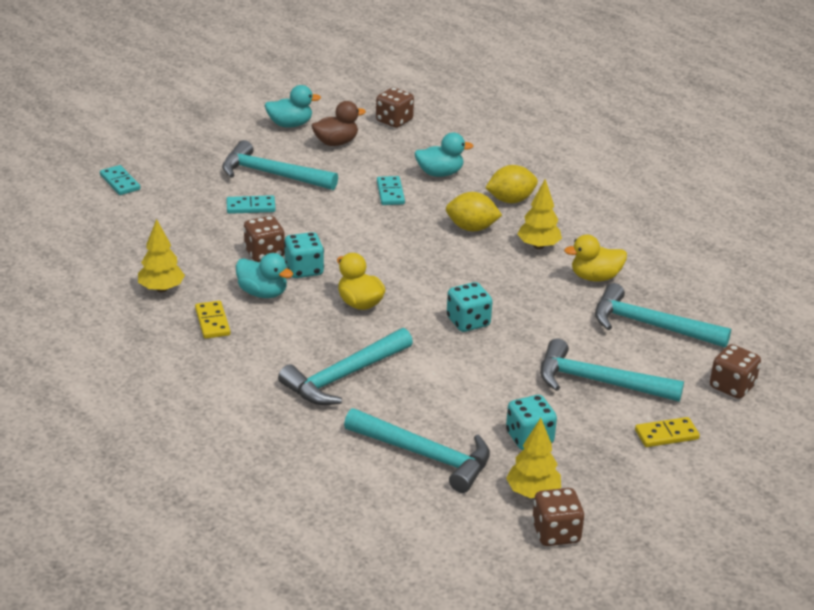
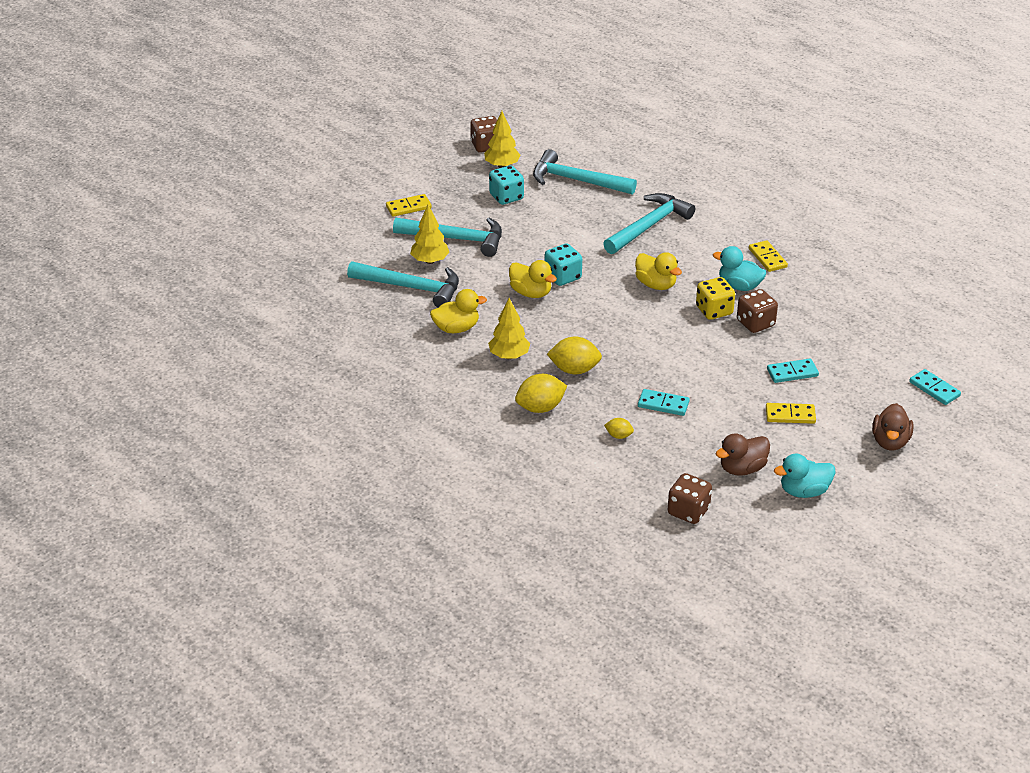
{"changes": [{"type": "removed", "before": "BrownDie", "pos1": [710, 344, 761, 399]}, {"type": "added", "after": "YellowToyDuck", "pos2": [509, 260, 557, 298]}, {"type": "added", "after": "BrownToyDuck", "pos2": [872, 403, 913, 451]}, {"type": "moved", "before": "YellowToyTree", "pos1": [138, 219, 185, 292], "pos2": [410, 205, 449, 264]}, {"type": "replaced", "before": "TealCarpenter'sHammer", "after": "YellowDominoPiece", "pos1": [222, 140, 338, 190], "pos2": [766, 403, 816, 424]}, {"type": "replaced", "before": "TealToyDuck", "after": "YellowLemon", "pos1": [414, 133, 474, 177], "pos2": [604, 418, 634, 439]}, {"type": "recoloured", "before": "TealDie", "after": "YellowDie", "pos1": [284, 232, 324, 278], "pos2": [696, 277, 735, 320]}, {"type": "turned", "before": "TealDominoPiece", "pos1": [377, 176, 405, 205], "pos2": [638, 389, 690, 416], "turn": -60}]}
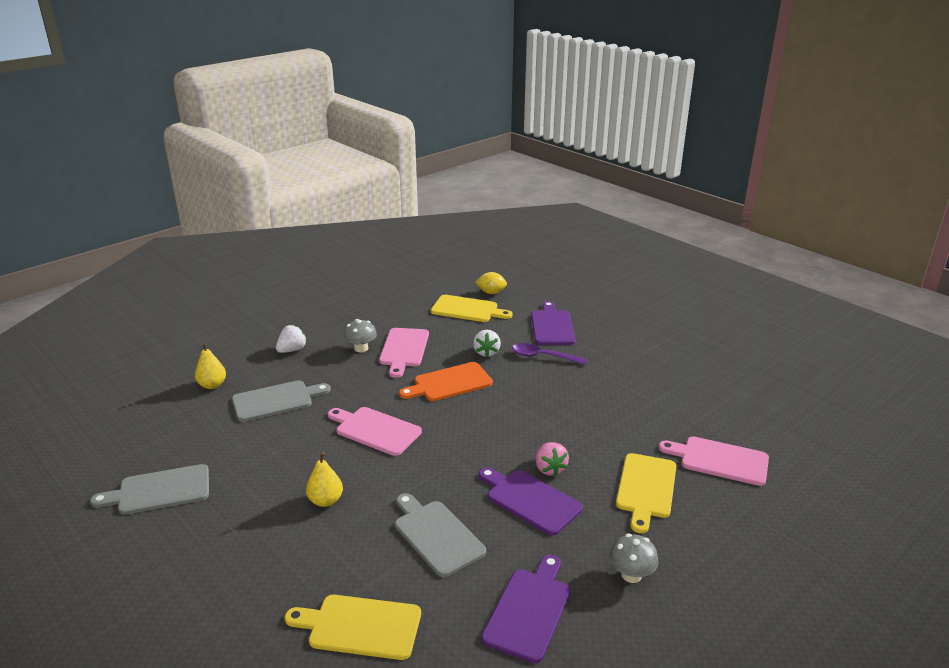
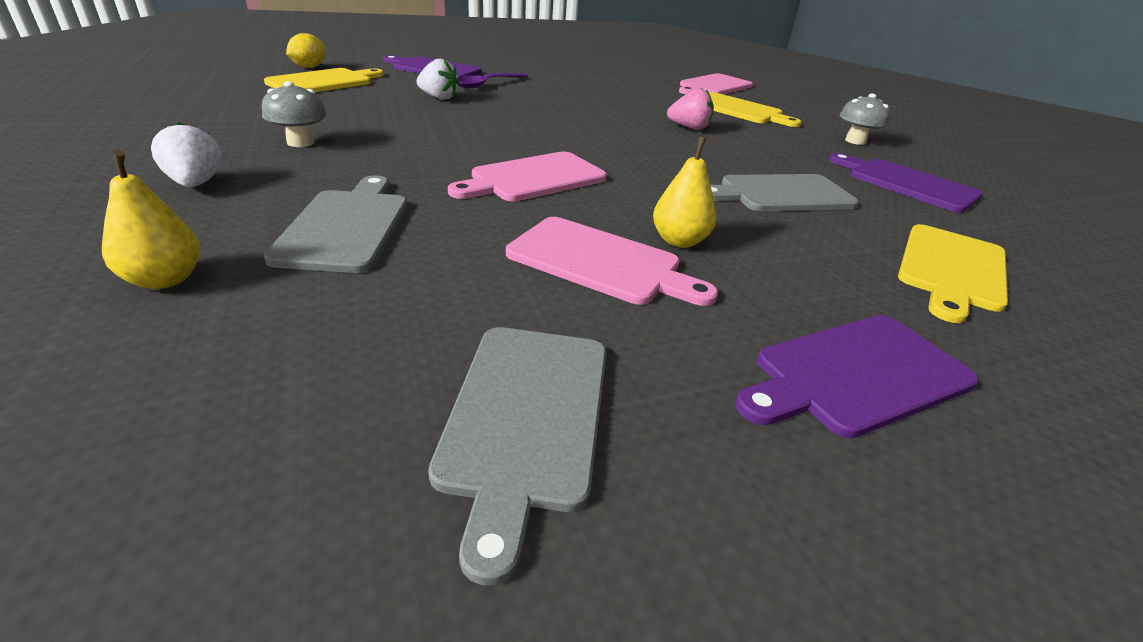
{"changes": [{"type": "removed", "before": "OrangeColouredBreadBoard", "pos1": [399, 362, 493, 401]}, {"type": "moved", "before": "RosePinkBreadBoard", "pos1": [379, 328, 429, 378], "pos2": [506, 217, 718, 306]}, {"type": "moved", "before": "VioletBreadBoard", "pos1": [479, 467, 583, 535], "pos2": [735, 315, 979, 438]}]}
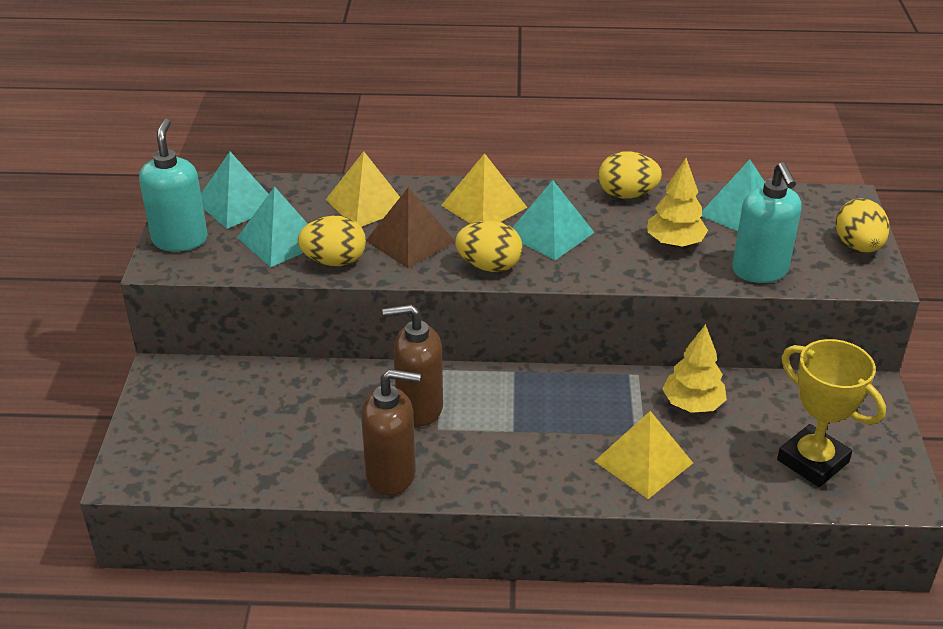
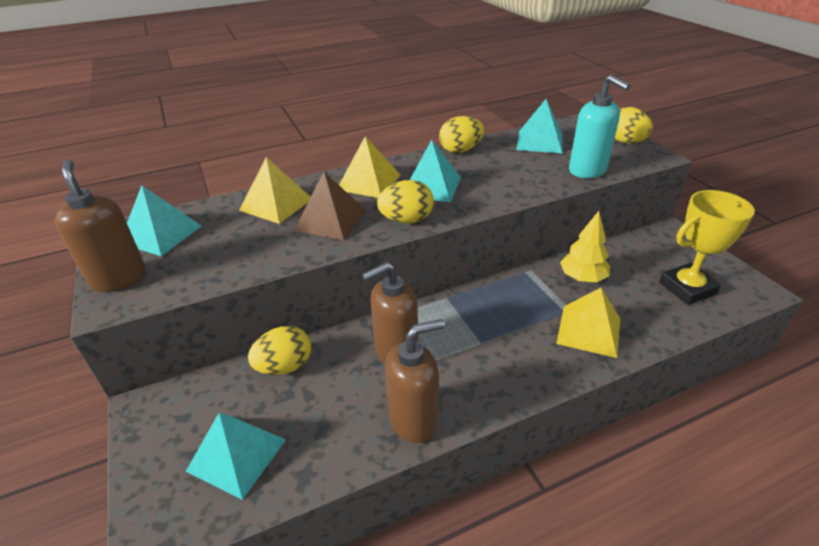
{"changes": [{"type": "removed", "before": "YellowToyTree", "pos1": [647, 158, 708, 247]}, {"type": "moved", "before": "TealSolidPyramid", "pos1": [237, 186, 308, 267], "pos2": [186, 413, 286, 500]}, {"type": "moved", "before": "YellowEgg", "pos1": [298, 216, 366, 266], "pos2": [248, 326, 311, 375]}, {"type": "recoloured", "before": "TealPumpBottle", "after": "BrownPumpBottle", "pos1": [139, 119, 207, 252], "pos2": [54, 159, 146, 292]}, {"type": "turned", "before": "YellowAwardCup", "pos1": [777, 339, 886, 487], "pos2": [659, 190, 755, 305], "turn": -45}]}
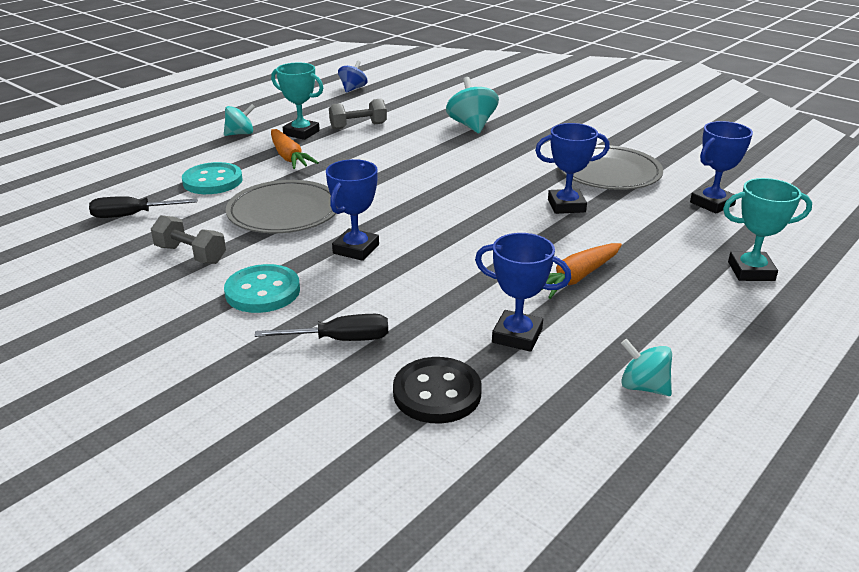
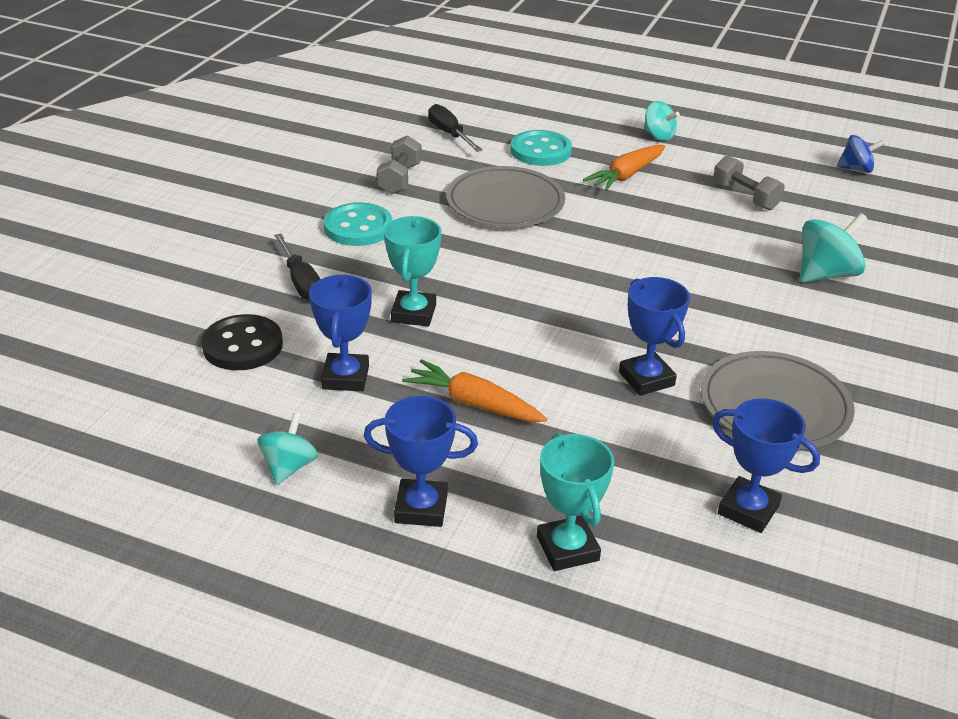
{"changes": [{"type": "moved", "before": "TealAwardCup", "pos1": [271, 62, 323, 140], "pos2": [384, 216, 441, 326]}, {"type": "moved", "before": "RoyalBlueAwardCup", "pos1": [326, 159, 379, 261], "pos2": [364, 396, 478, 527]}]}
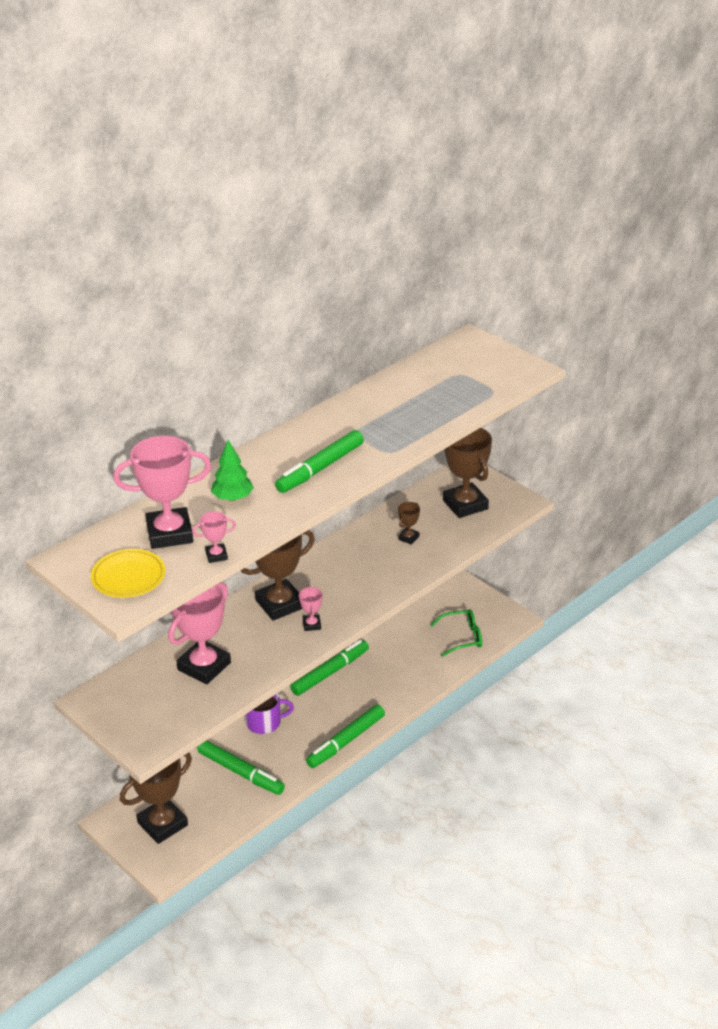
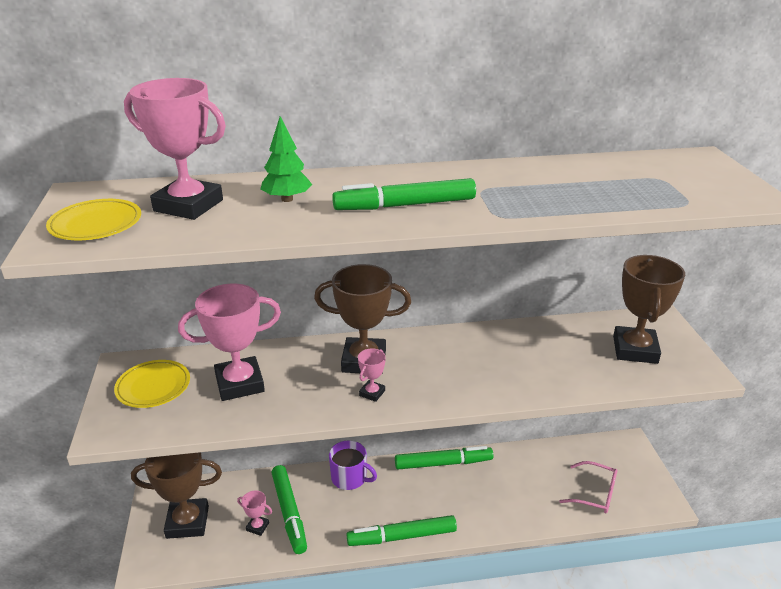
{"changes": [{"type": "removed", "before": "BrownAwardCup", "pos1": [398, 502, 420, 545]}, {"type": "added", "after": "YellowFlatDish", "pos2": [114, 360, 190, 408]}, {"type": "moved", "before": "RosePinkAwardCup", "pos1": [192, 511, 236, 563], "pos2": [237, 490, 272, 536]}, {"type": "recoloured", "before": "LeafGreenEyeglasses", "after": "RosePinkEyeglasses", "pos1": [430, 609, 482, 657], "pos2": [559, 461, 617, 513]}]}
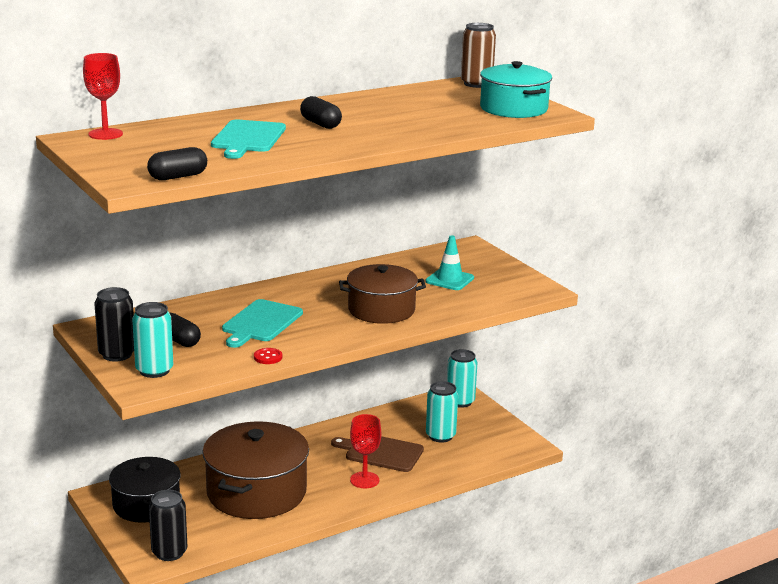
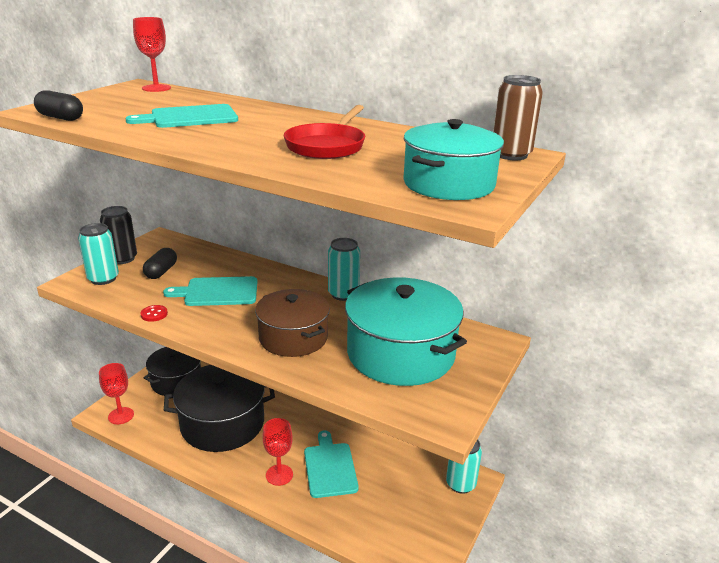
{"changes": [{"type": "removed", "before": "EbonyPill", "pos1": [300, 96, 342, 129]}, {"type": "added", "after": "ScarletFryingPan", "pos2": [284, 105, 365, 159]}, {"type": "moved", "before": "TealSodaCan", "pos1": [426, 381, 458, 442], "pos2": [328, 238, 360, 301]}, {"type": "replaced", "before": "EbonySodaCan", "after": "ScarletChalice", "pos1": [149, 490, 187, 561], "pos2": [99, 363, 134, 424]}, {"type": "replaced", "before": "TealSafetyCone", "after": "TealStockpot", "pos1": [426, 235, 474, 290], "pos2": [345, 277, 467, 386]}, {"type": "recoloured", "before": "BrownStockpot", "after": "EbonyStockpot", "pos1": [202, 421, 309, 519], "pos2": [164, 365, 275, 452]}, {"type": "recoloured", "before": "BrownBreadBoard", "after": "TealBreadBoard", "pos1": [331, 436, 424, 472], "pos2": [304, 430, 359, 498]}]}
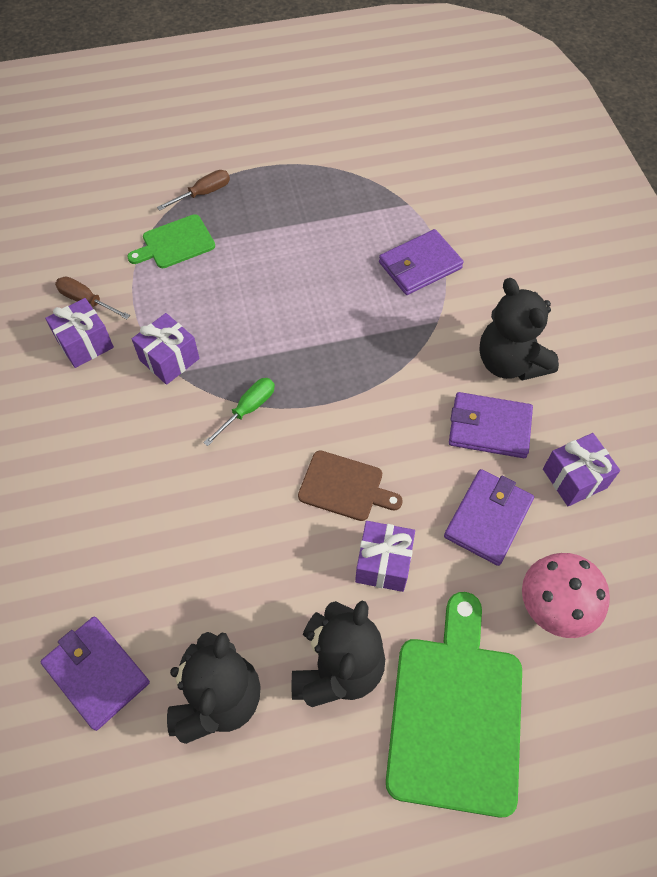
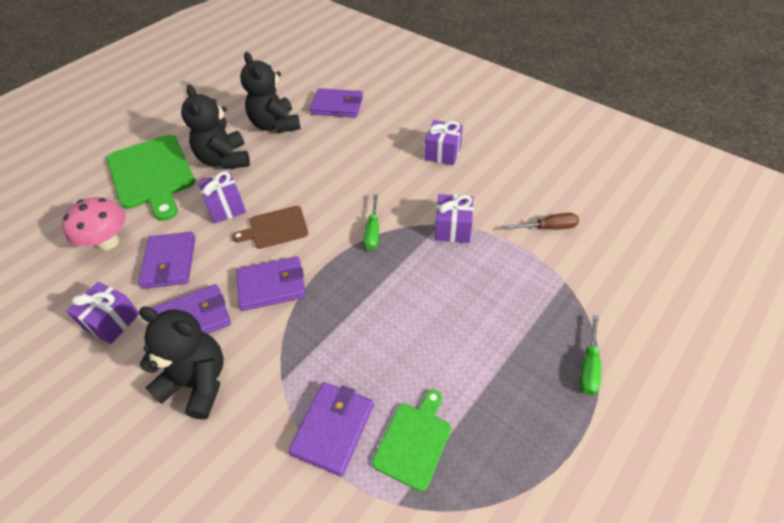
{"changes": [{"type": "added", "after": "VioletWallet", "pos2": [236, 256, 306, 311]}, {"type": "moved", "before": "VioletPresent", "pos1": [45, 298, 114, 368], "pos2": [425, 120, 463, 165]}, {"type": "moved", "before": "LeafGreenBreadBoard", "pos1": [127, 214, 215, 268], "pos2": [372, 389, 451, 491]}, {"type": "recoloured", "before": "BrownHandScrewdriver", "after": "LeafGreenHandScrewdriver", "pos1": [157, 170, 230, 211], "pos2": [580, 315, 601, 395]}]}
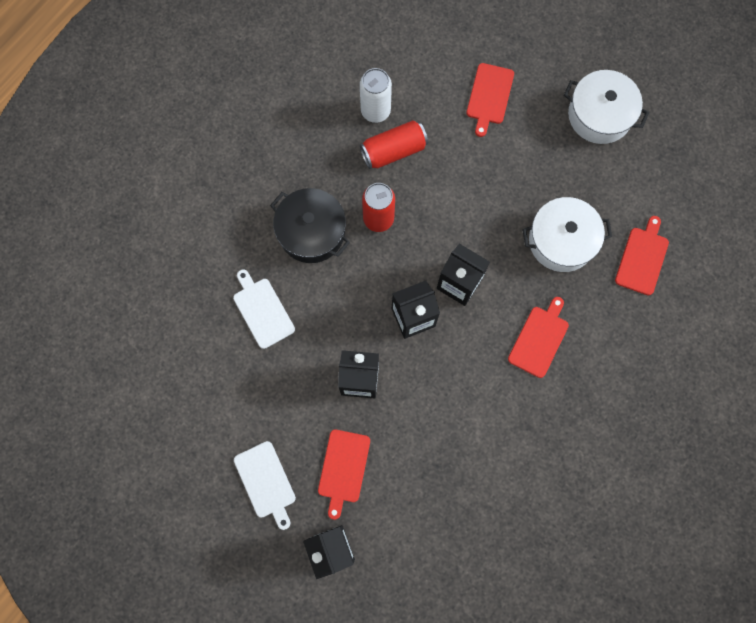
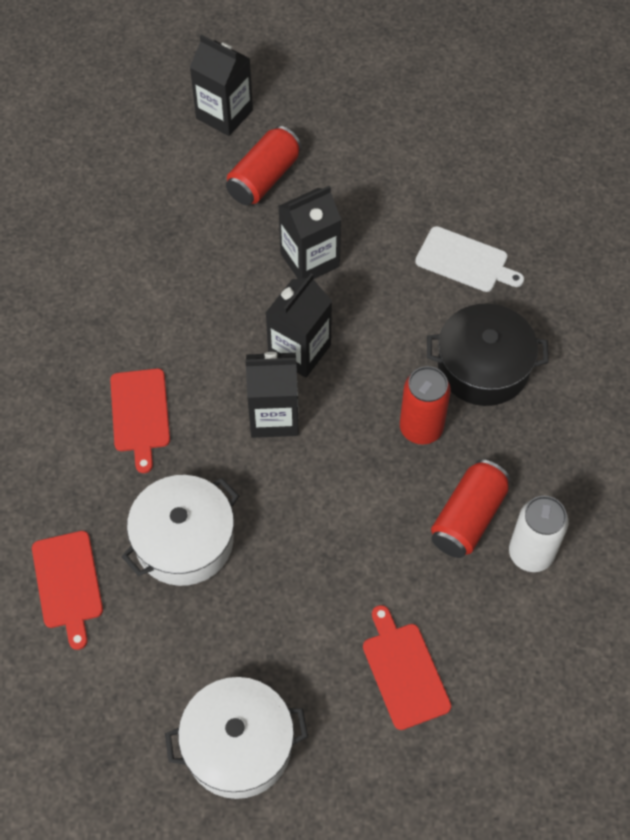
{"changes": [{"type": "removed", "before": "PureWhiteBreadBoard", "pos1": [234, 441, 296, 530]}, {"type": "replaced", "before": "ScarletBreadBoard", "after": "ScarletSodaCan", "pos1": [318, 429, 370, 520], "pos2": [226, 126, 301, 205]}]}
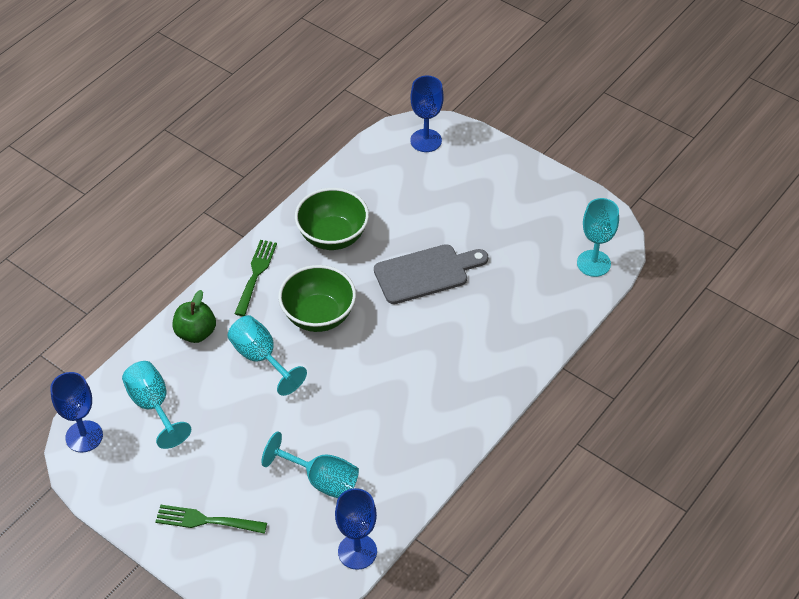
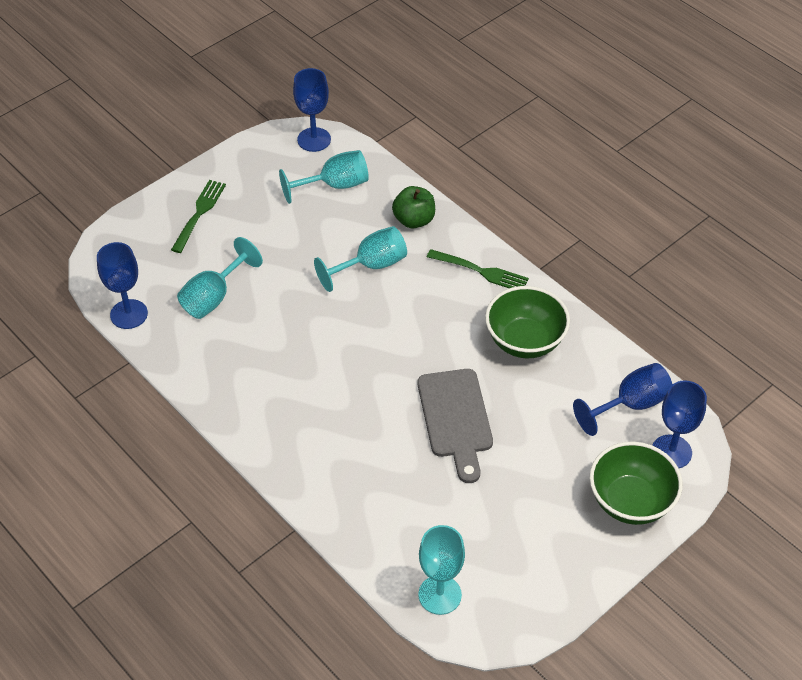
{"changes": [{"type": "added", "after": "RoyalBlueChalice", "pos2": [573, 363, 673, 436]}, {"type": "moved", "before": "LeafGreenServingBowl", "pos1": [278, 265, 356, 332], "pos2": [589, 441, 683, 525]}]}
